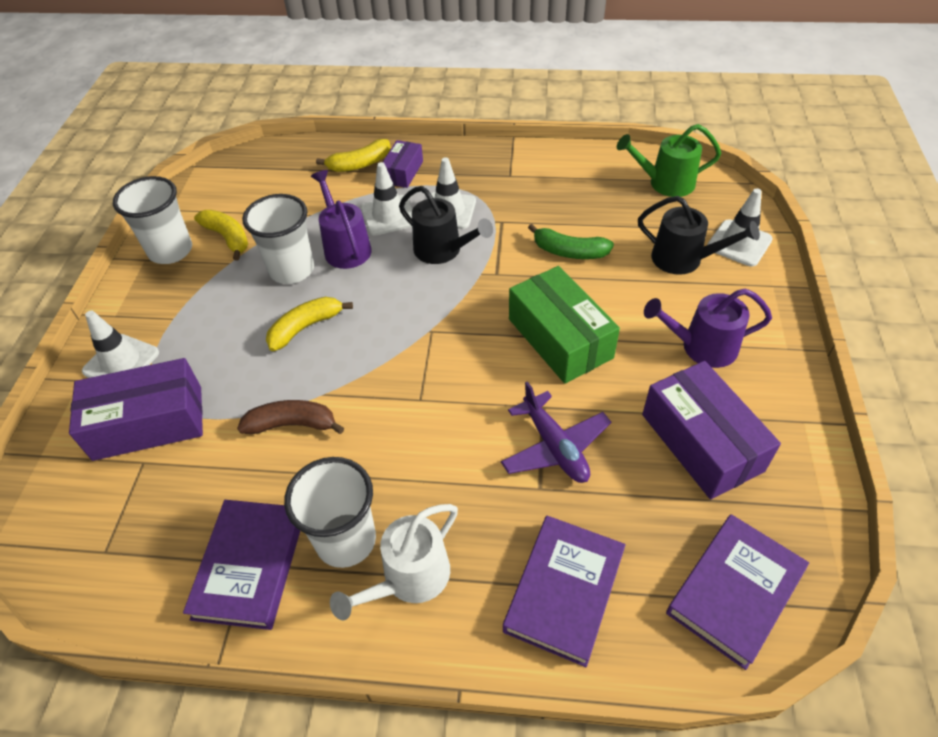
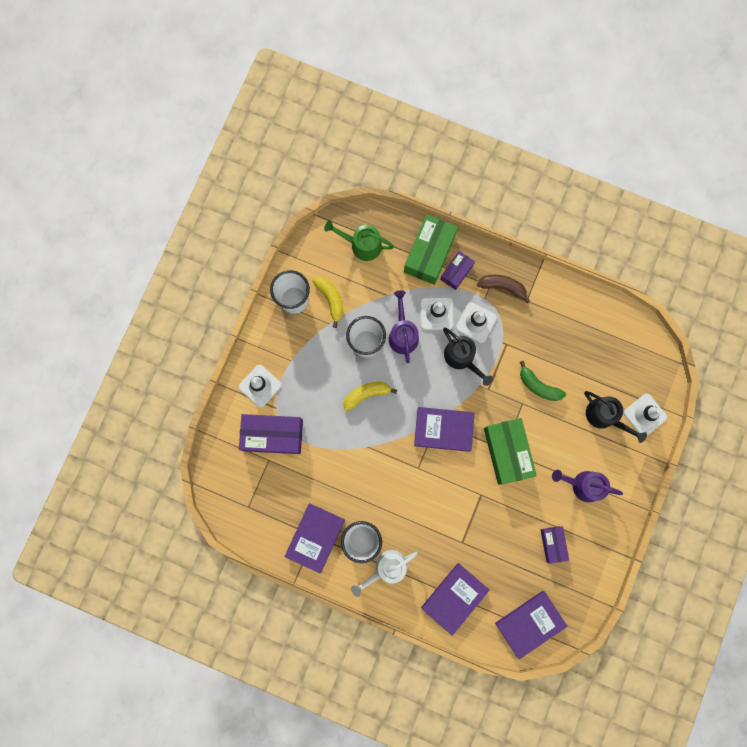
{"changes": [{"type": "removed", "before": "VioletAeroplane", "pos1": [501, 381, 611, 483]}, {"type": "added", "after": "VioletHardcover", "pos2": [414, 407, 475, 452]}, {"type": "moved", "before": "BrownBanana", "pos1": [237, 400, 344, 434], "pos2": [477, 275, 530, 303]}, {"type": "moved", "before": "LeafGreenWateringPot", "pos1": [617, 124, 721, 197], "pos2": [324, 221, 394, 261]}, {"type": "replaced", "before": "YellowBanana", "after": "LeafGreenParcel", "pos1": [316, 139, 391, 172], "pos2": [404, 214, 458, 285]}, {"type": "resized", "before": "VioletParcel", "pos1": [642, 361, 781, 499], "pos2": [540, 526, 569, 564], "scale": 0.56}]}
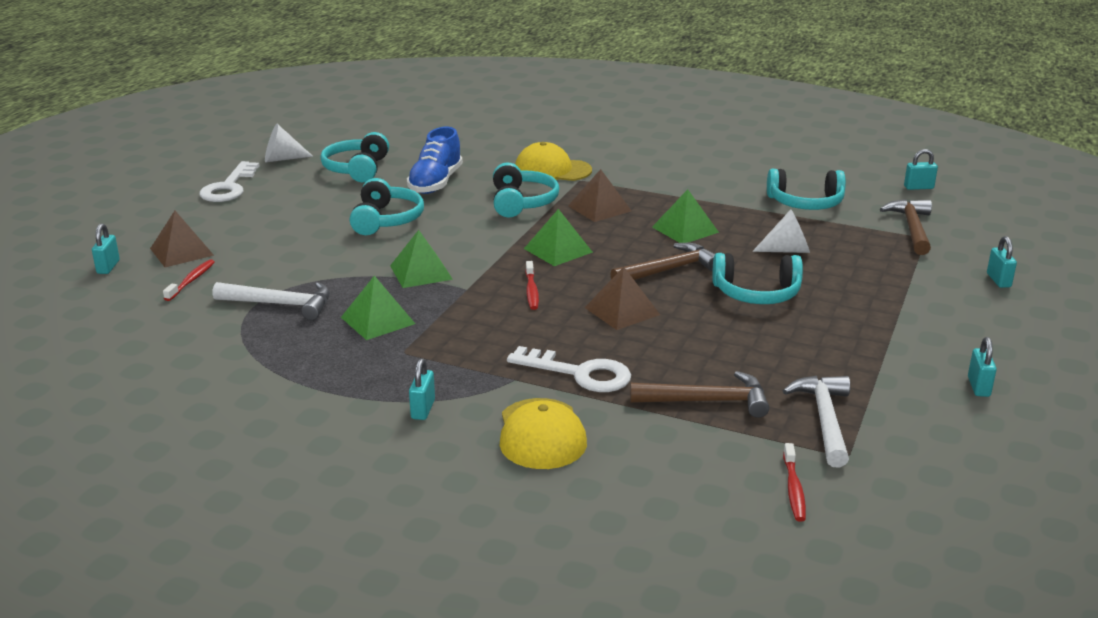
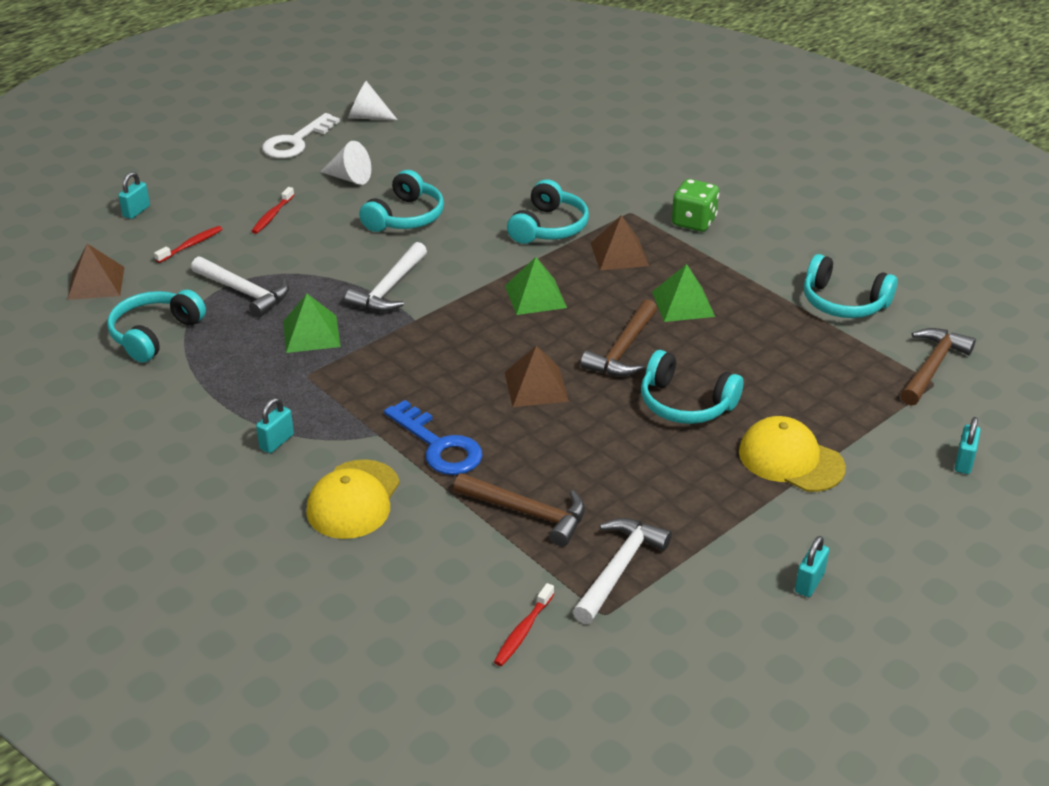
{"changes": [{"type": "removed", "before": "RoyalBlueLaceUpShoe", "pos1": [407, 127, 463, 194]}, {"type": "removed", "before": "TealLock", "pos1": [904, 149, 938, 190]}, {"type": "added", "after": "LeafGreenDie", "pos2": [672, 179, 719, 232]}, {"type": "moved", "before": "BrownSolidPyramid", "pos1": [150, 211, 214, 267], "pos2": [67, 244, 124, 300]}, {"type": "moved", "before": "TealHeadset", "pos1": [320, 132, 389, 182], "pos2": [107, 289, 206, 362]}, {"type": "moved", "before": "YellowCap", "pos1": [515, 142, 592, 181], "pos2": [739, 416, 846, 492]}, {"type": "moved", "before": "ScarletToothbrush", "pos1": [525, 261, 539, 310], "pos2": [252, 187, 294, 234]}, {"type": "moved", "before": "PureWhiteSolidCone", "pos1": [752, 209, 810, 253], "pos2": [321, 141, 371, 185]}, {"type": "replaced", "before": "LeafGreenSolidPyramid", "after": "PureWhiteCarpenter'sHammer", "pos1": [390, 230, 453, 288], "pos2": [345, 242, 427, 312]}, {"type": "recoloured", "before": "PureWhiteLatchkey", "after": "RoyalBlueLatchkey", "pos1": [507, 346, 631, 392], "pos2": [384, 400, 483, 475]}, {"type": "turned", "before": "BrownCarpenter'sHammer", "pos1": [610, 243, 715, 280], "pos2": [581, 299, 657, 376], "turn": 120}]}
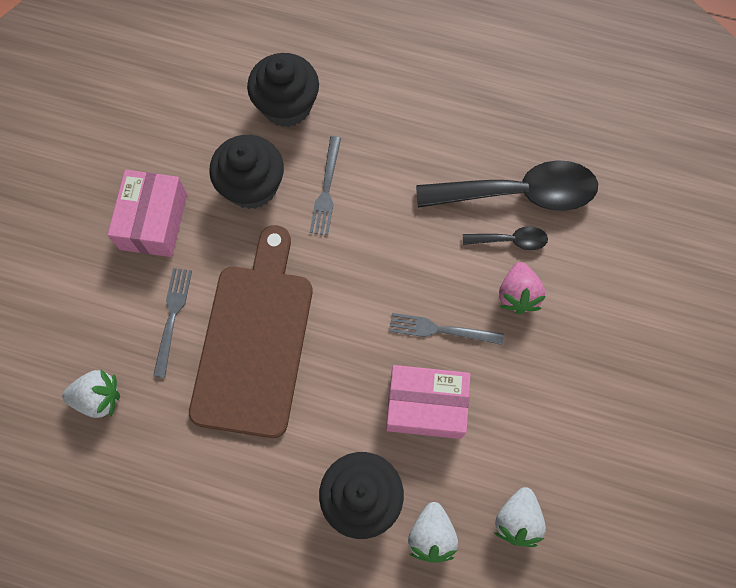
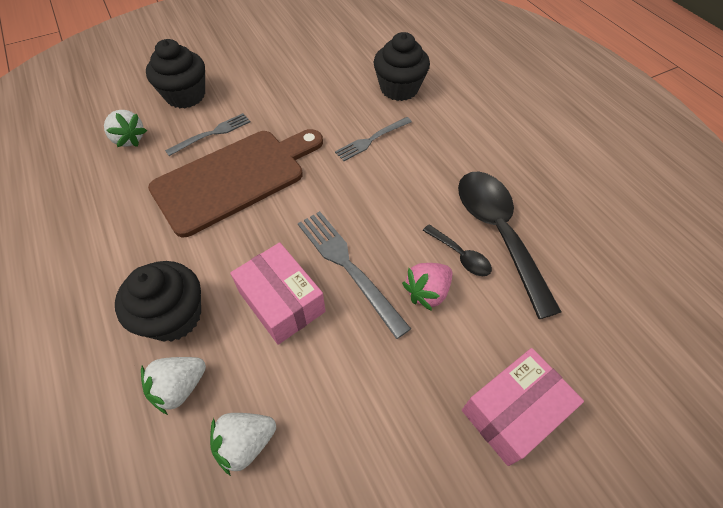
{"changes": [{"type": "moved", "before": "RosePinkParcel", "pos1": [107, 170, 187, 257], "pos2": [462, 348, 584, 466]}, {"type": "moved", "before": "EbonyFairyCake", "pos1": [209, 135, 284, 209], "pos2": [146, 39, 205, 108]}, {"type": "turned", "before": "EbonyTablespoon", "pos1": [416, 160, 598, 211], "pos2": [458, 171, 562, 319], "turn": -150}, {"type": "resized", "before": "GreyFork", "pos1": [389, 313, 504, 345], "pos2": [298, 211, 411, 339], "scale": 1.53}]}
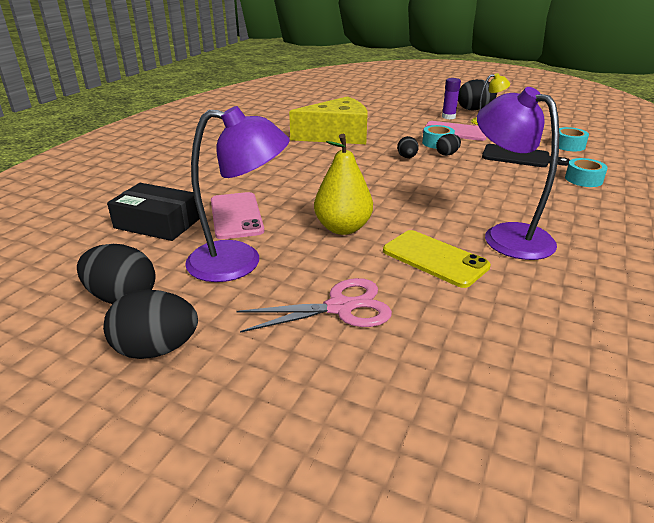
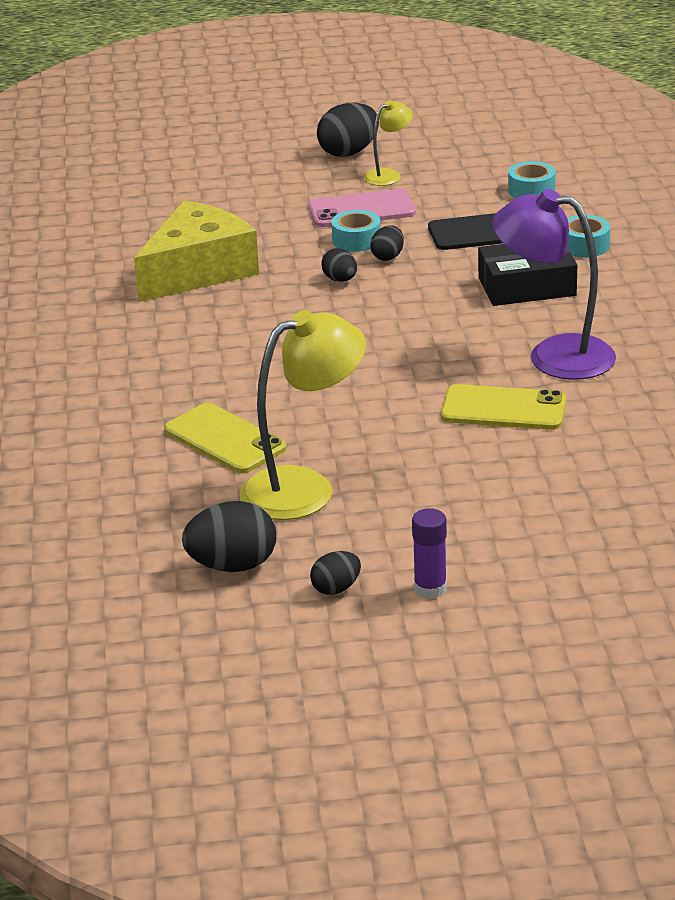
{"changes": [{"type": "removed", "before": "RosePinkPairOfScissors", "pos1": [237, 278, 392, 333]}, {"type": "removed", "before": "YellowPearFruit", "pos1": [314, 134, 373, 235]}, {"type": "moved", "before": "EbonyParcel", "pos1": [107, 183, 200, 241], "pos2": [478, 244, 577, 306]}, {"type": "moved", "before": "VioletGlueStick", "pos1": [442, 78, 461, 119], "pos2": [412, 508, 447, 599]}, {"type": "recoloured", "before": "VioletLamp", "after": "YellowLamp", "pos1": [185, 106, 289, 282], "pos2": [239, 310, 366, 520]}, {"type": "recoloured", "before": "RosePinkPhone", "after": "YellowPhone", "pos1": [211, 192, 264, 239], "pos2": [164, 403, 287, 473]}, {"type": "resized", "before": "EbonyEgg", "pos1": [103, 290, 198, 359], "pos2": [310, 551, 361, 595], "scale": 0.57}]}
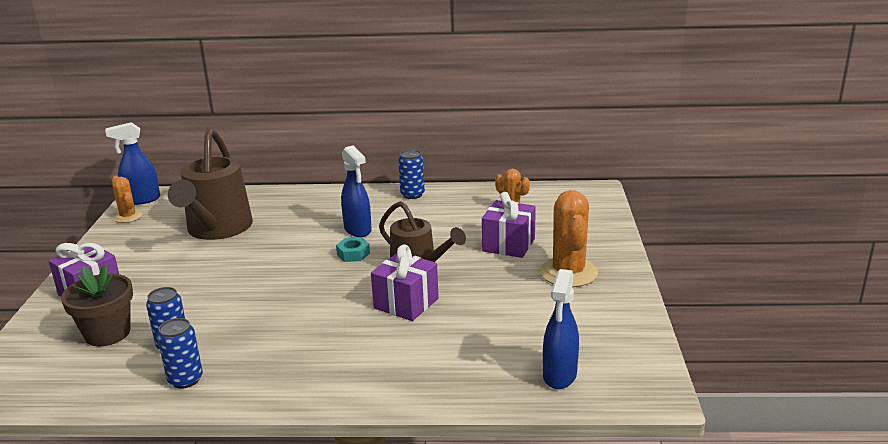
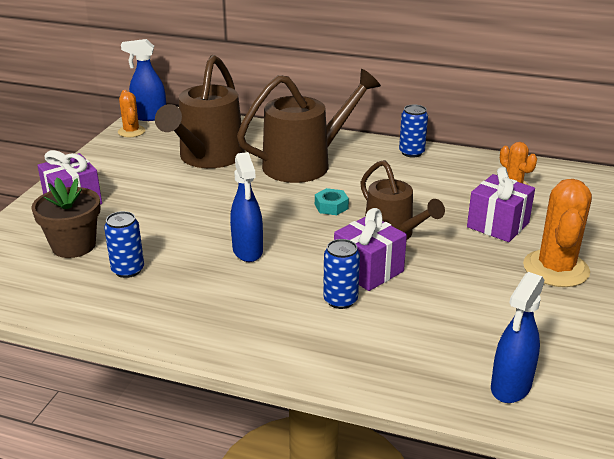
{"changes": [{"type": "added", "after": "BrownWateringPot", "pos2": [237, 69, 381, 183]}, {"type": "moved", "before": "RoyalBlueSodaCan", "pos1": [157, 318, 203, 389], "pos2": [323, 239, 360, 309]}, {"type": "moved", "before": "RoyalBlueSprayer", "pos1": [341, 145, 372, 237], "pos2": [230, 152, 263, 262]}]}
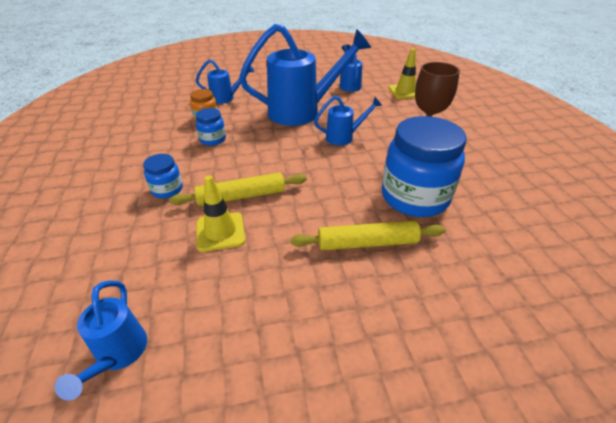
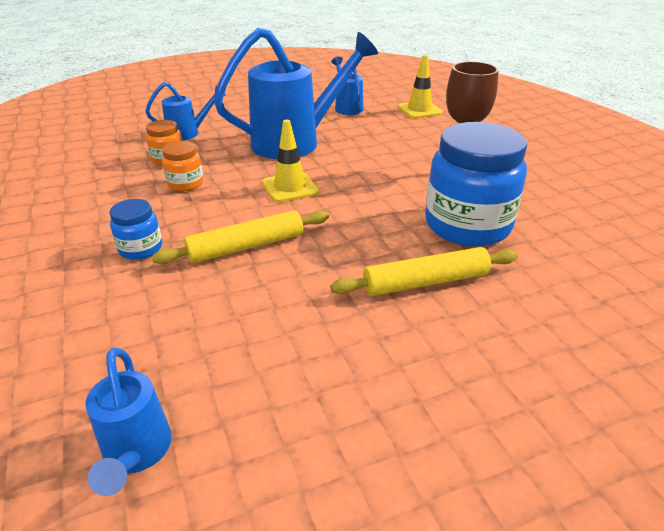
{"changes": [{"type": "removed", "before": "RoyalBlueWateringPot", "pos1": [314, 96, 382, 146]}, {"type": "moved", "before": "YellowSafetyCone", "pos1": [196, 175, 246, 252], "pos2": [262, 120, 319, 203]}, {"type": "recoloured", "before": "RoyalBlueJar", "after": "OrangeColouredJar", "pos1": [196, 108, 226, 146], "pos2": [162, 141, 203, 191]}]}
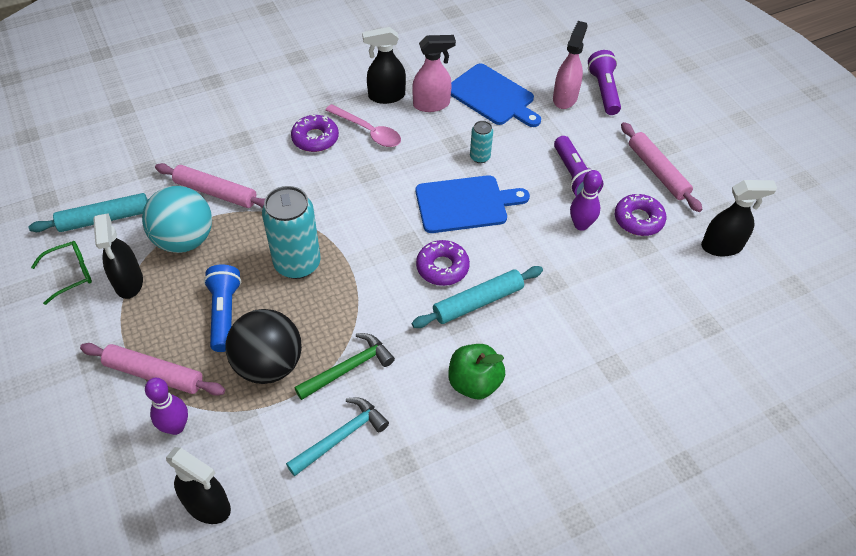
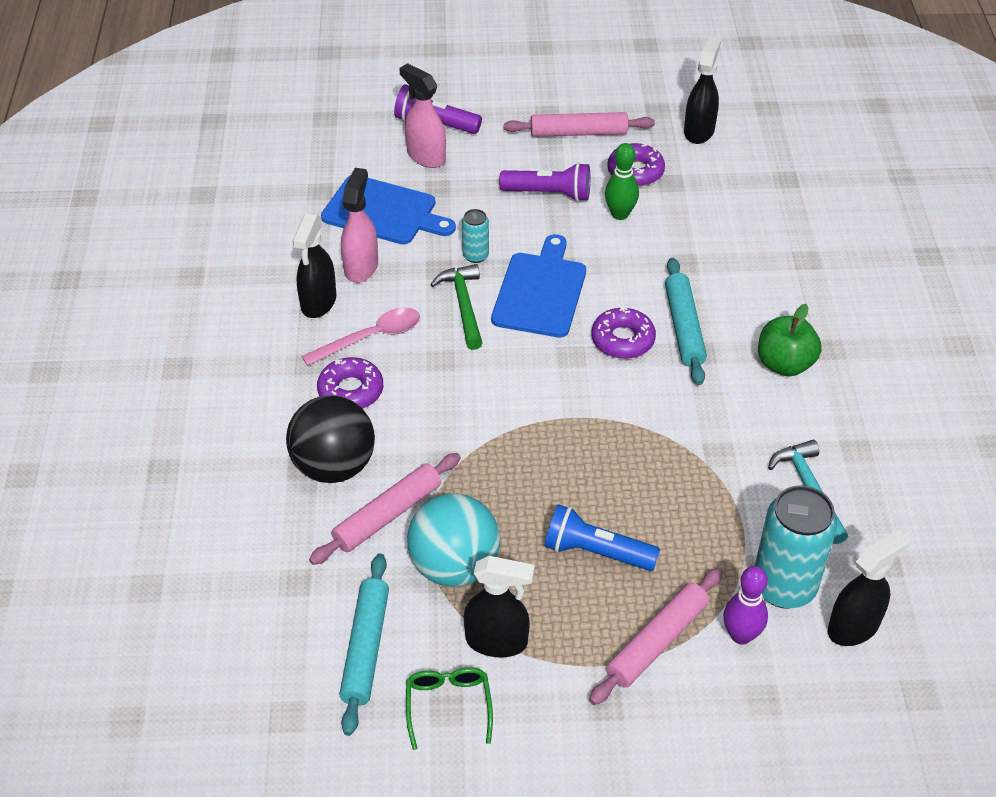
{"changes": [{"type": "moved", "before": "EbonyPlayBall", "pos1": [225, 309, 302, 384], "pos2": [286, 395, 375, 483]}, {"type": "moved", "before": "TealSodaCan", "pos1": [262, 186, 321, 279], "pos2": [755, 485, 837, 609]}, {"type": "moved", "before": "LeafGreenCarpenter'sHammer", "pos1": [295, 333, 395, 400], "pos2": [430, 264, 483, 350]}, {"type": "recoloured", "before": "VioletTenpin", "after": "LeafGreenTenpin", "pos1": [570, 170, 602, 231], "pos2": [605, 143, 639, 220]}, {"type": "turned", "before": "RoyalBlueBreadBoard", "pos1": [451, 63, 541, 127], "pos2": [321, 175, 456, 245], "turn": 45}]}
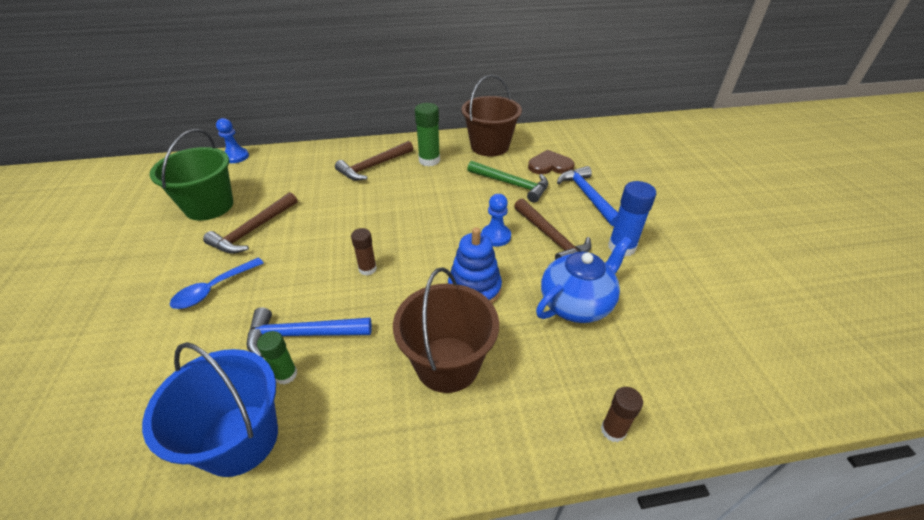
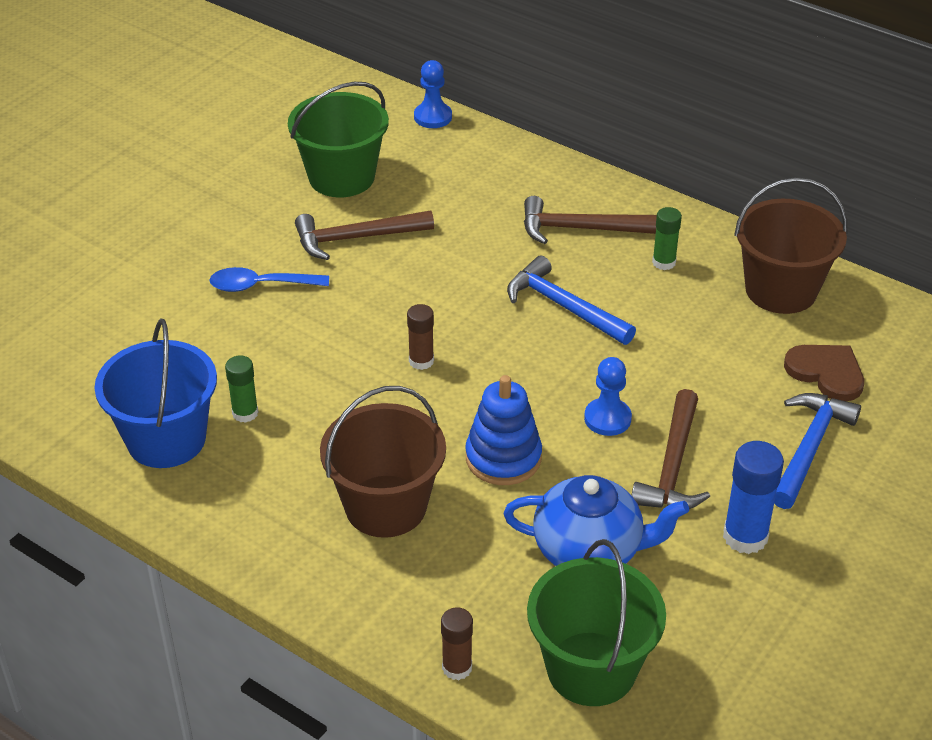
{"changes": [{"type": "removed", "before": "LeafGreenCarpenter'sHammer", "pos1": [467, 161, 548, 202]}, {"type": "added", "after": "LeafGreenSandBucket", "pos2": [527, 539, 666, 706]}, {"type": "moved", "before": "RoyalBlueCarpenter'sHammer", "pos1": [247, 307, 372, 358], "pos2": [507, 255, 636, 345]}, {"type": "resized", "before": "LeafGreenGlueStick", "pos1": [415, 103, 440, 166], "pos2": [652, 207, 682, 270], "scale": 0.63}]}
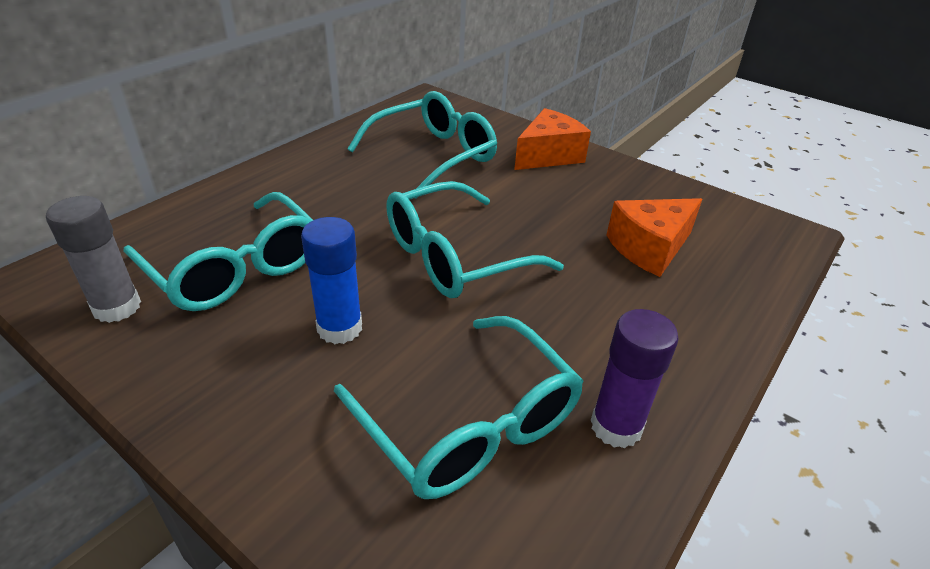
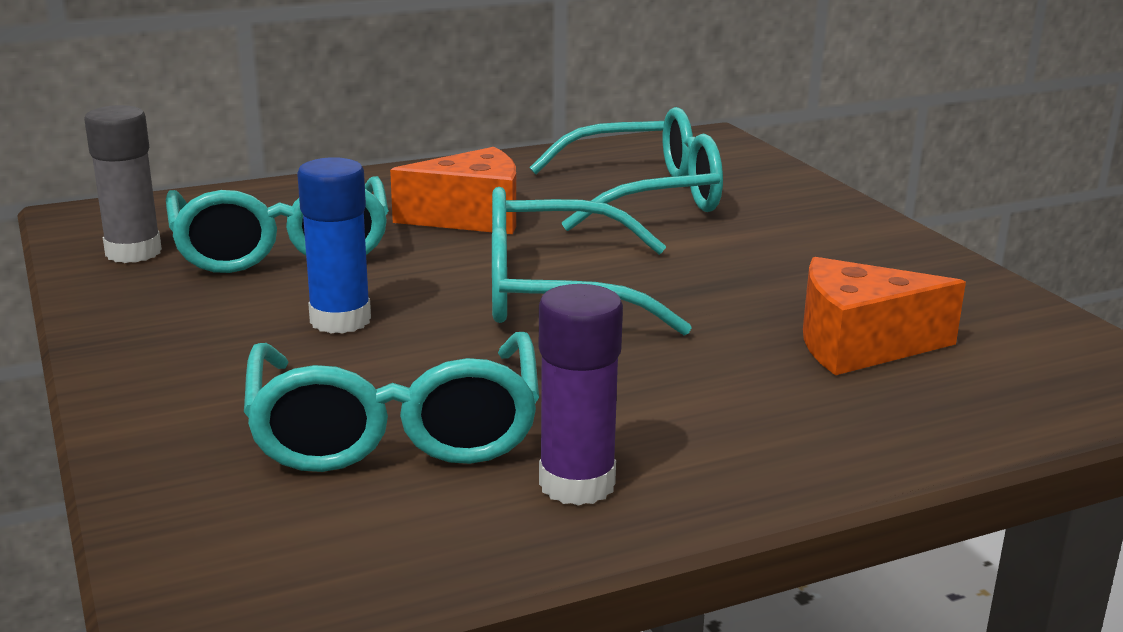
{"changes": [{"type": "moved", "before": "OrangeColouredCheeseWedge", "pos1": [514, 108, 591, 170], "pos2": [390, 147, 516, 234]}]}
